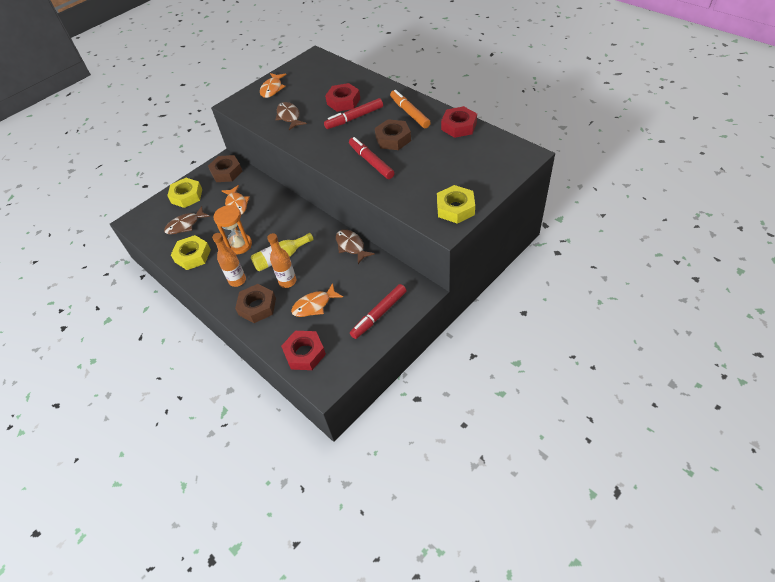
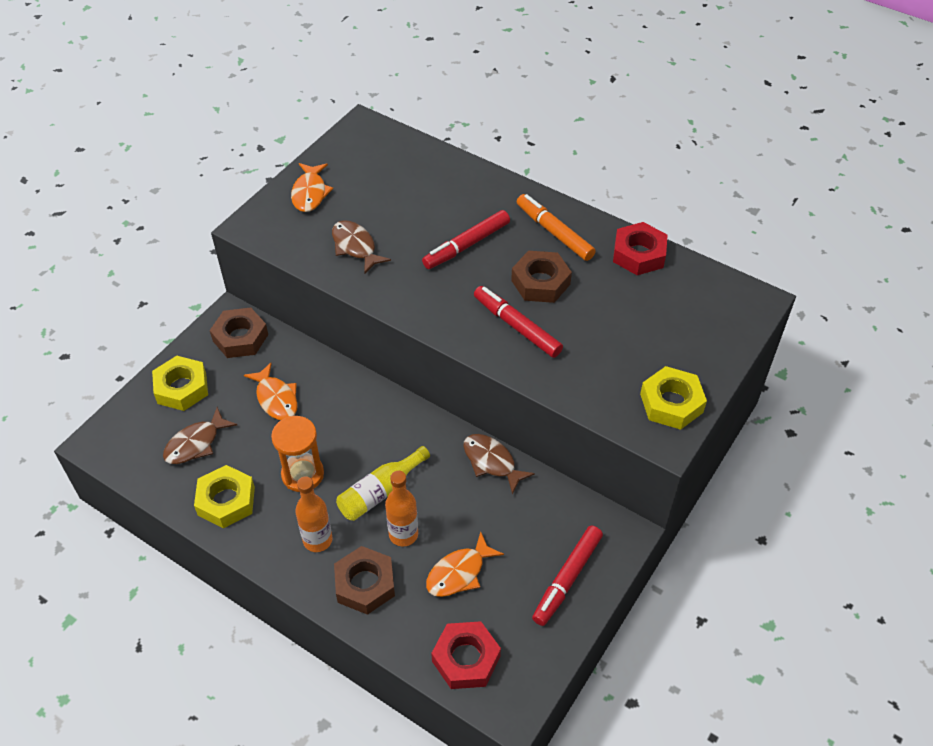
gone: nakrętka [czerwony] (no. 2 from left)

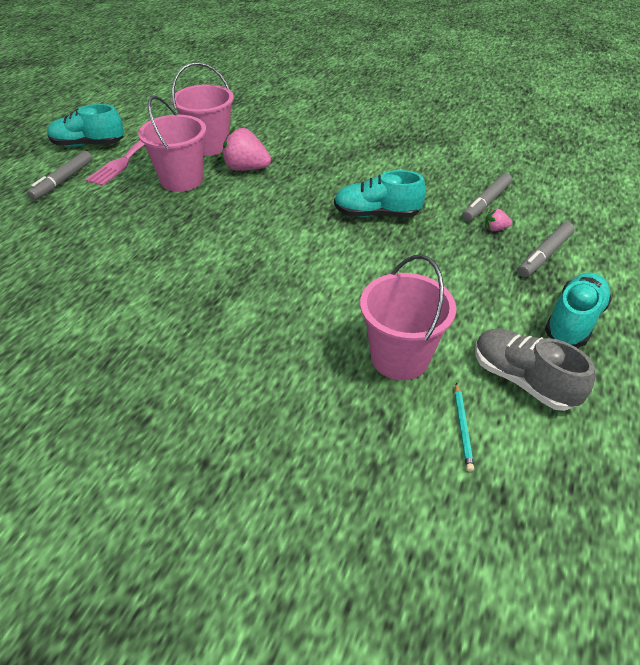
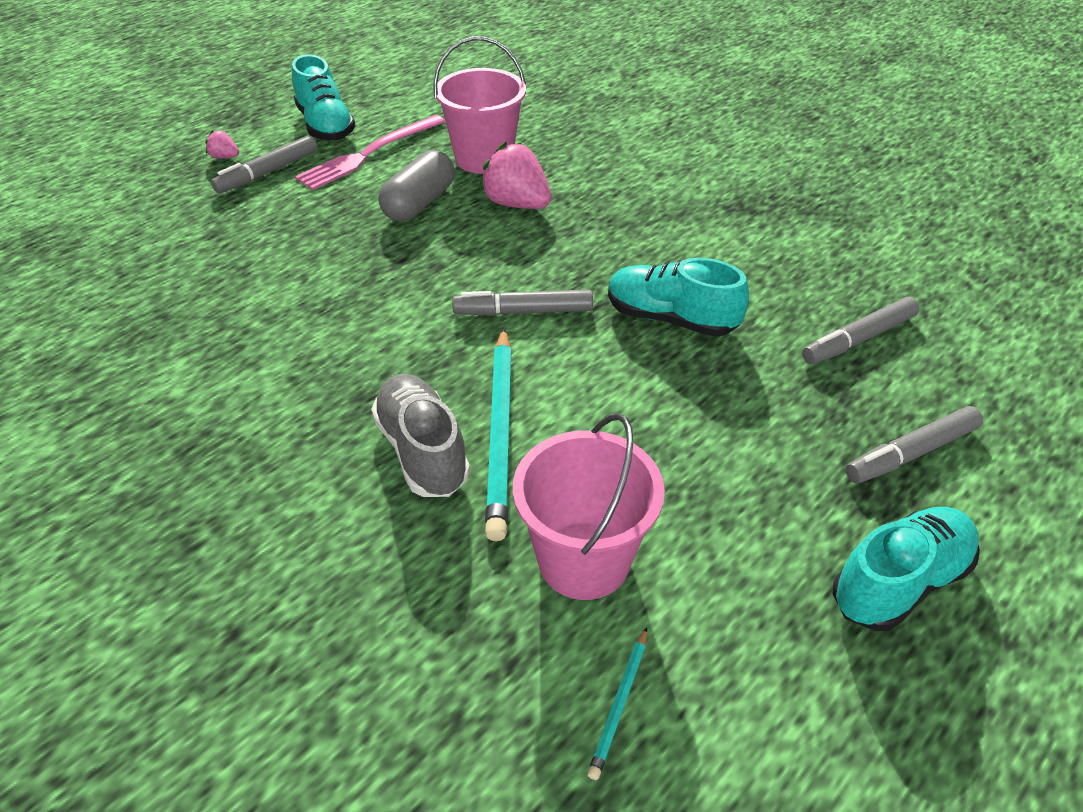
new: flamaster [szary] (no. 2 from left); ołówek [turkusowy] (no. 1 from left)
shifted: truskawka [różowy] (no. 2 from left in the first image) to truskawka [różowy] (no. 1 from left); but [szary]
swapped: wiadro [różowy] (no. 1 from left) to kapsułka [szary]
rotated: but [turkusowy] (no. 1 from left) 135 degrees counterclockwise

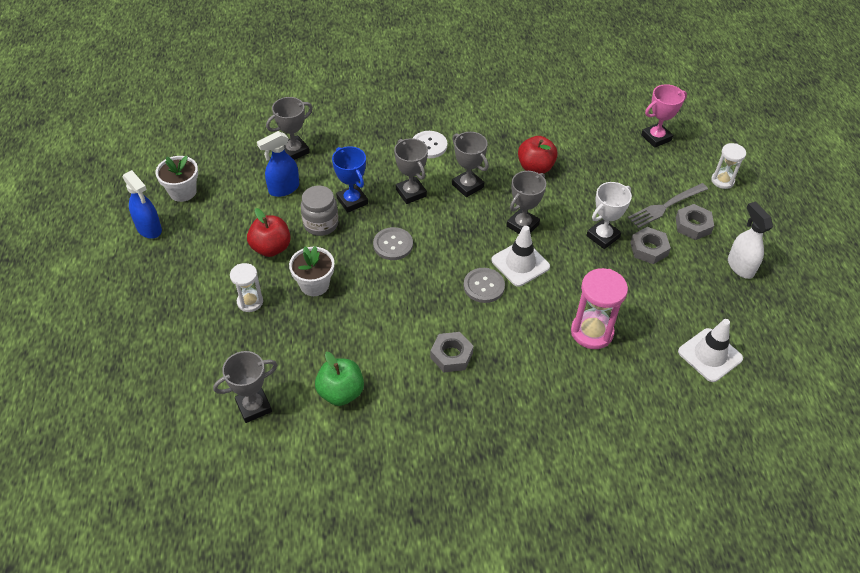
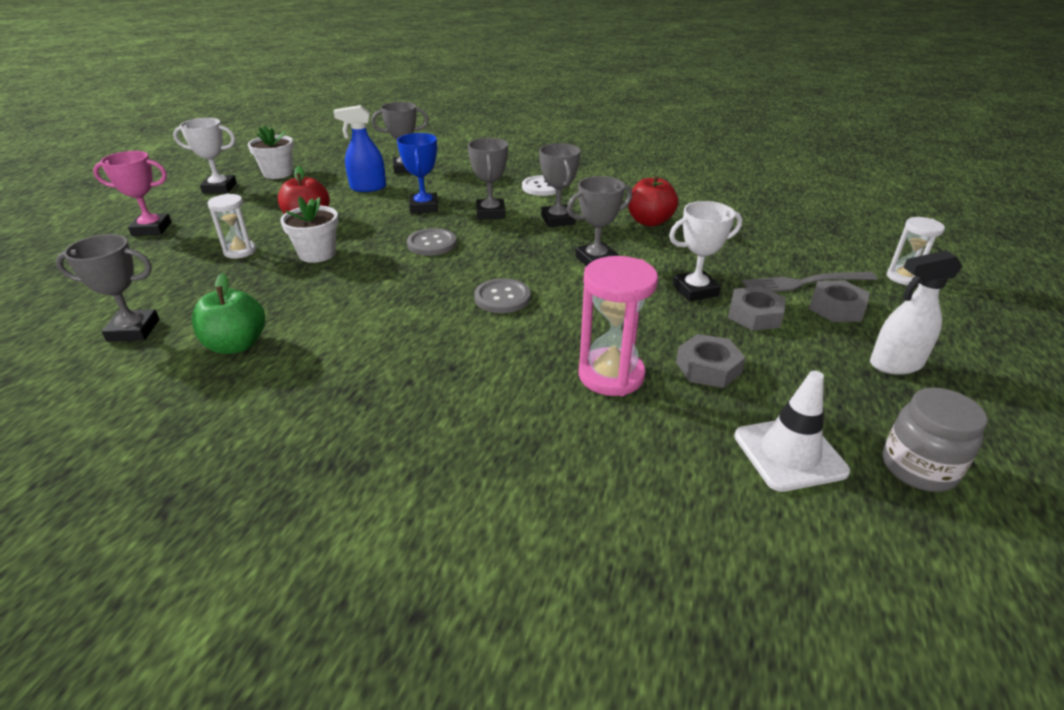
gone: pachołek [biały] (no. 1 from left)
shifted: puchar [różowy]; nakrętka [szary] (no. 1 from left); słoik [szary]
swapped: spryskiwacz [niebieski] (no. 1 from left) to puchar [biały] (no. 1 from left)
rotated: spryskiwacz [biały] 105 degrees counterclockwise

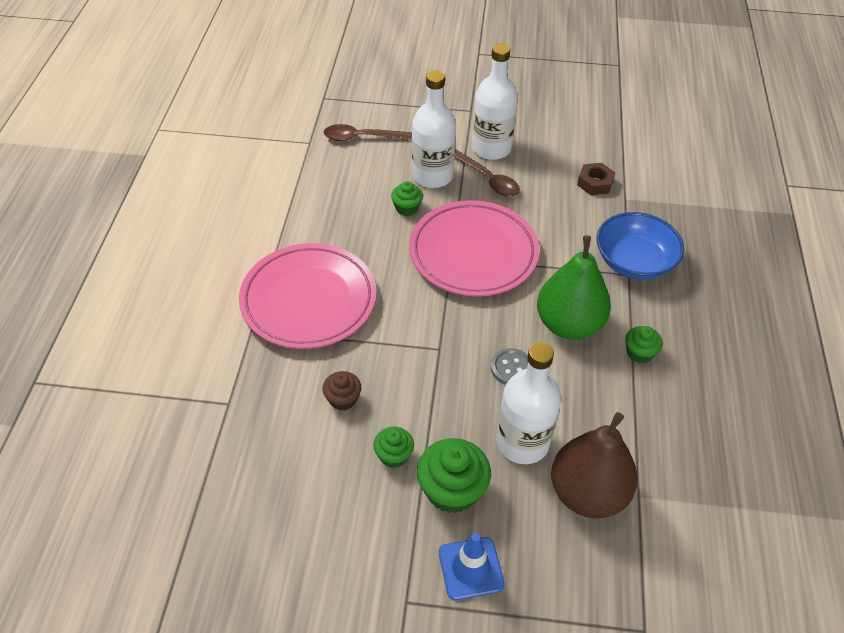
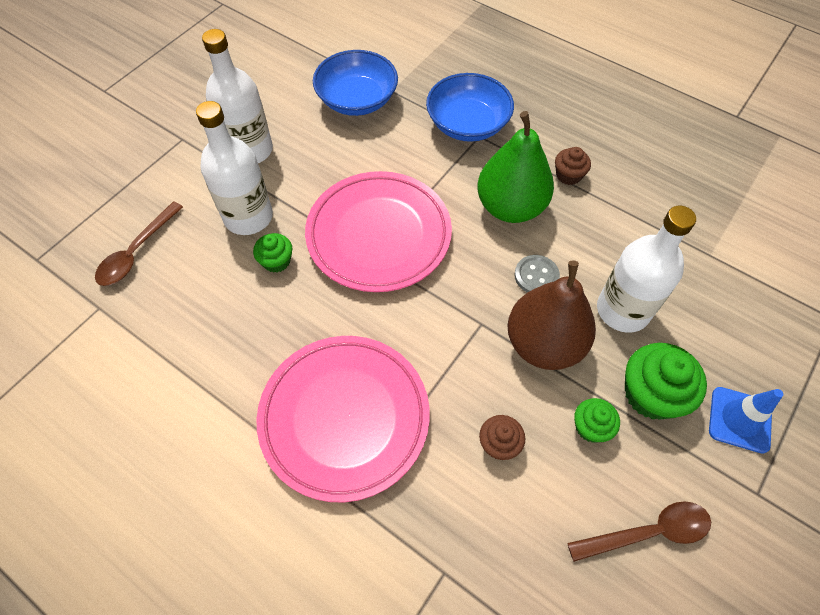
shifted: gruszka [brązowy]; łyżka [brązowy] (no. 2 from left)
swapped: nakrętka [brązowy] to miska [niebieski] (no. 1 from left)
repainted: muffinka [zielony] (no. 4 from left) to muffinka [brązowy] (no. 2 from left)

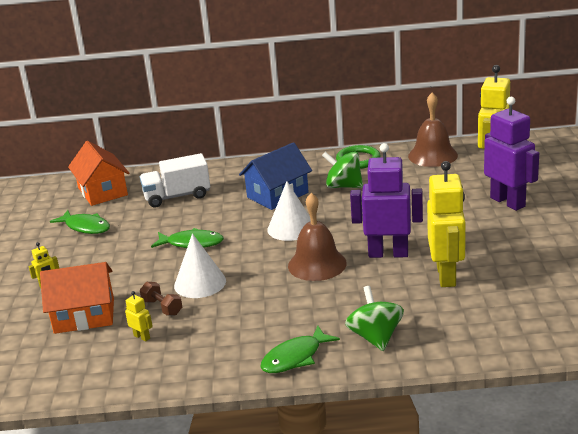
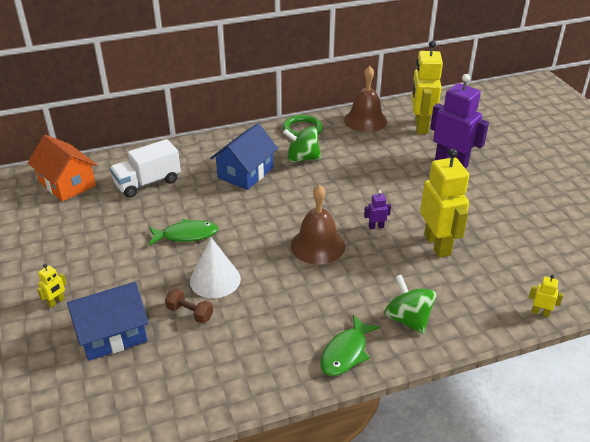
gone: ryba [zielony] (no. 1 from left); stożek [biały] (no. 2 from left)
shifted: robot [żółty] (no. 2 from left in the first image) to robot [żółty] (no. 4 from left)
repainted: domek [pomarańczowy] (no. 1 from left) to domek [niebieski] (no. 1 from left)
scaled: robot [fioletowy] (no. 1 from left) x0.41

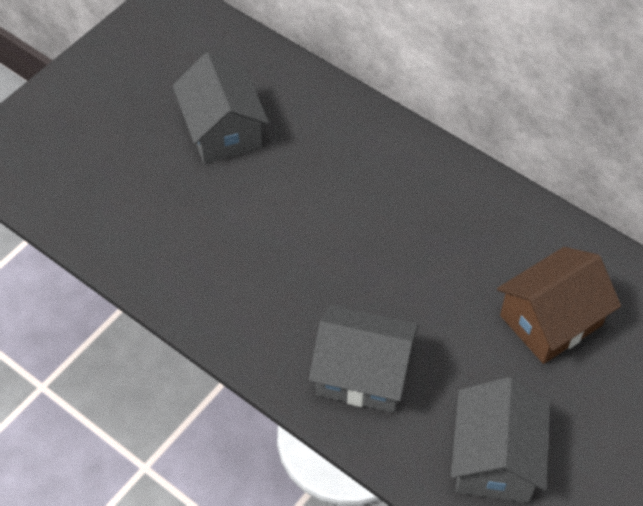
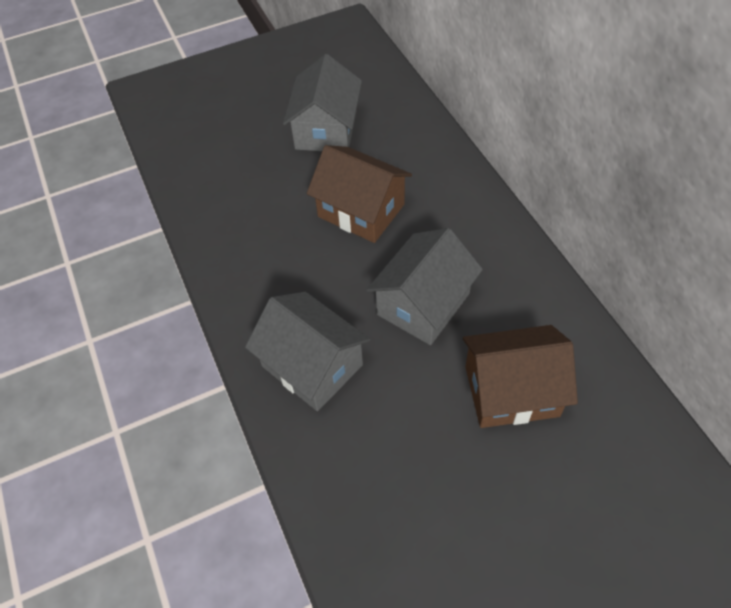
new: domek [brązowy] (no. 1 from left)
shifted: domek [szary] (no. 3 from left)

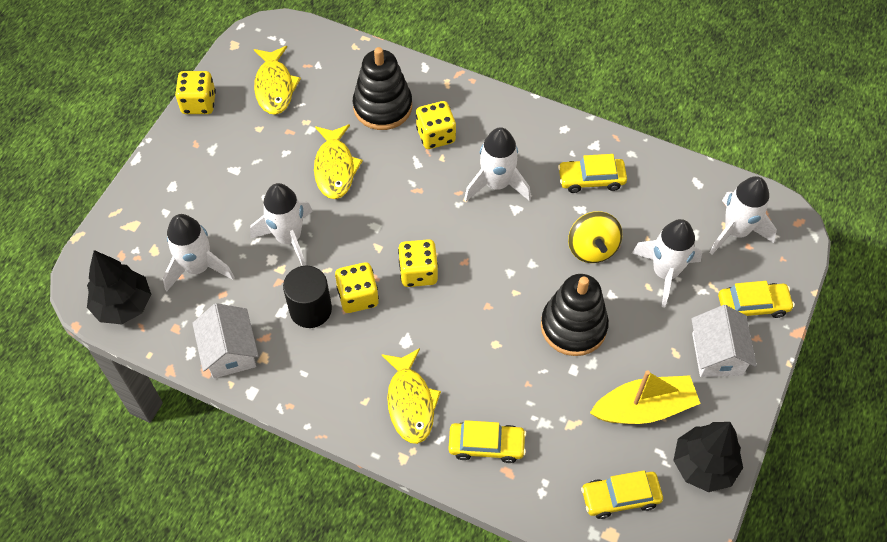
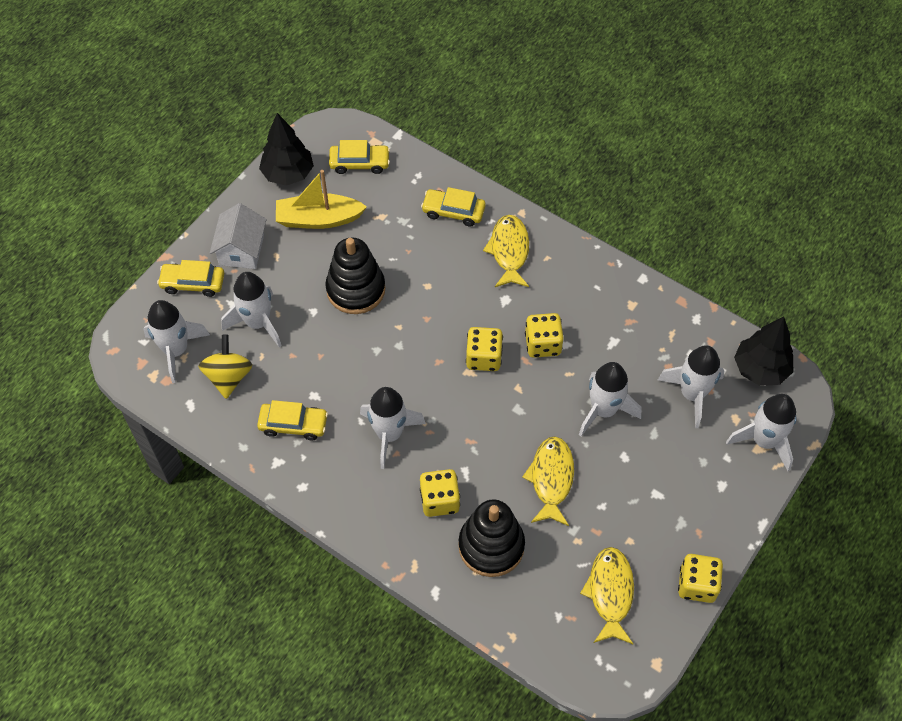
gone: domek [biały] (no. 1 from left); walec [czarny]
new: rakieta [biały] (no. 6 from left)
shifted: bączek [żółty]

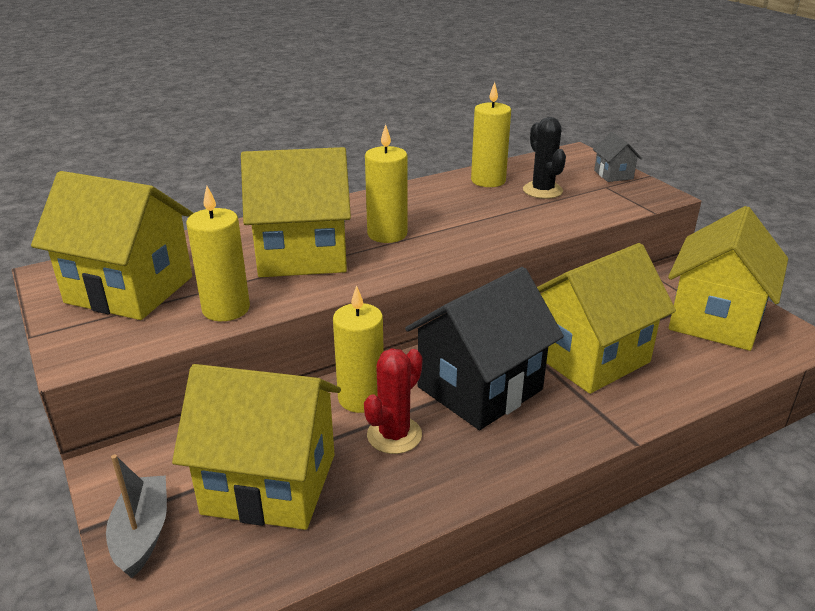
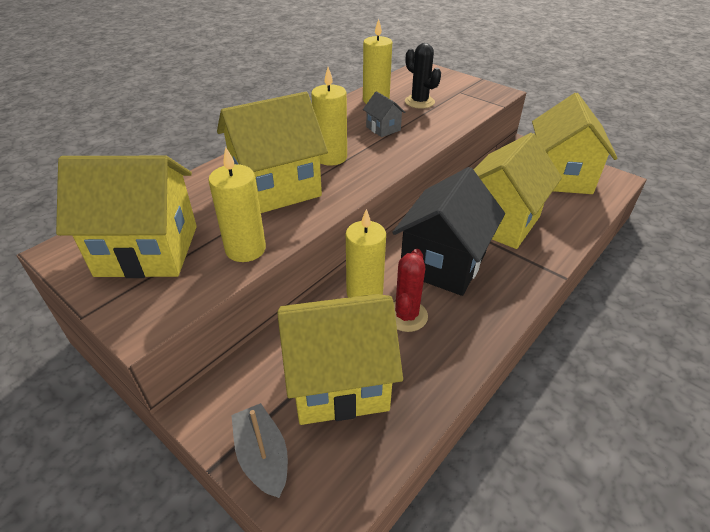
shifted: domek [szary]

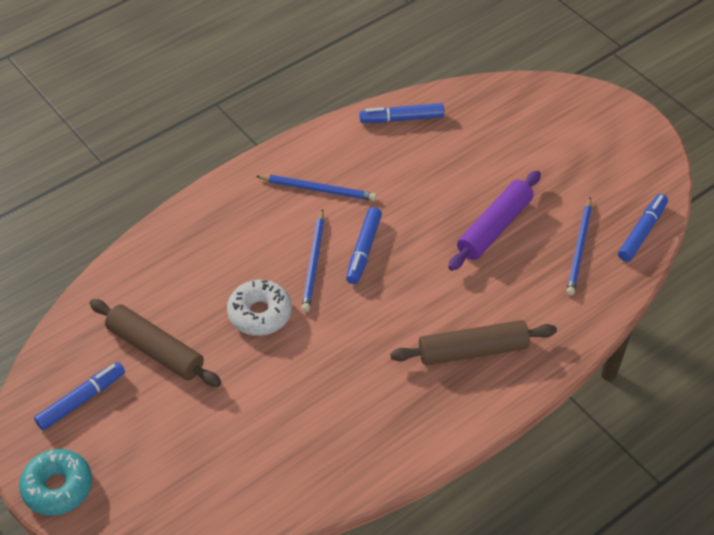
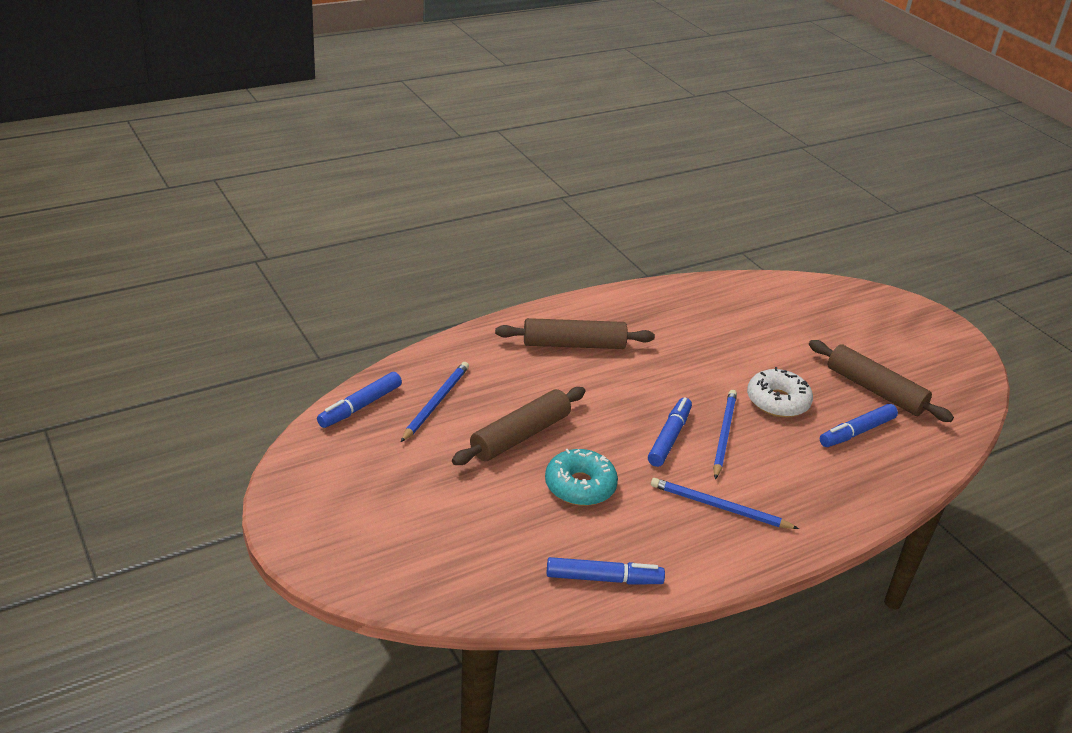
shifted: donut [turkusowy]; flamaster [niebieski] (no. 1 from left in the first image) to flamaster [niebieski] (no. 4 from left)
repainted: wałek do ciasta [fioletowy] to wałek do ciasta [brązowy] (no. 1 from left)

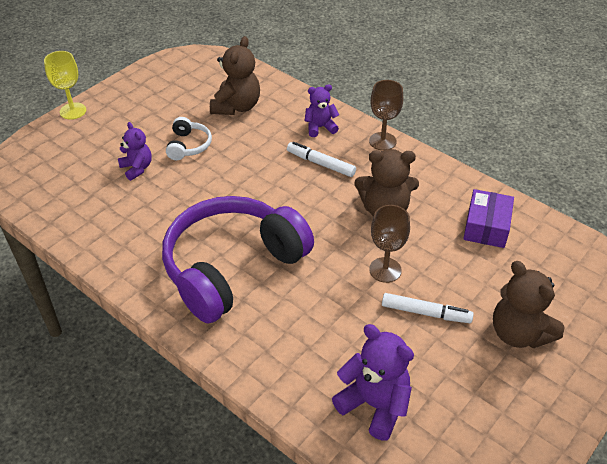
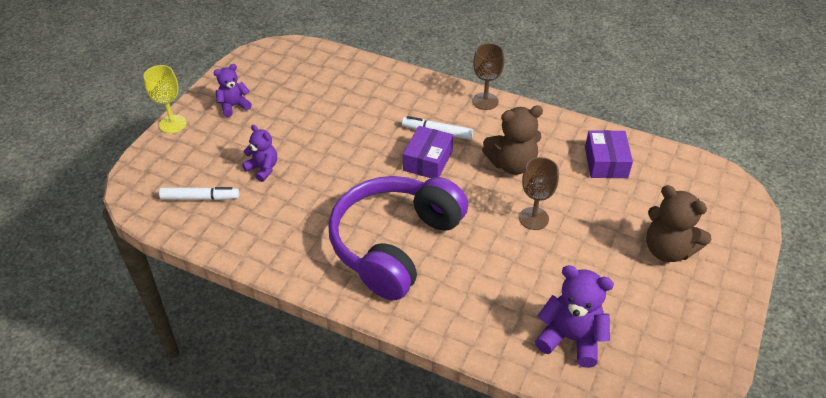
gone: słuchawki [biały]; miś [brązowy] (no. 1 from left)
new: pudełko [fioletowy] (no. 1 from left)
shifted: flamaster [biały] (no. 2 from left in the first image) to flamaster [biały] (no. 1 from left); miś [fioletowy] (no. 2 from left in the first image) to miś [fioletowy] (no. 1 from left)

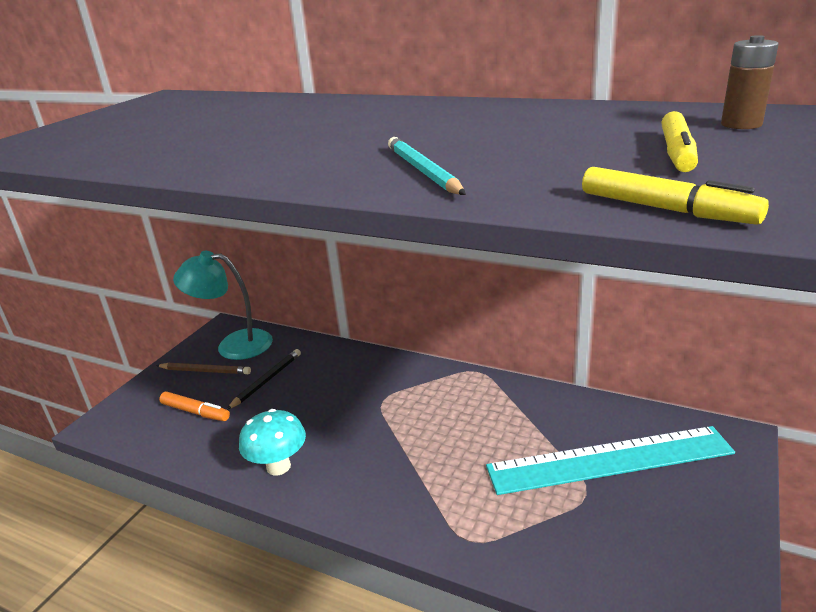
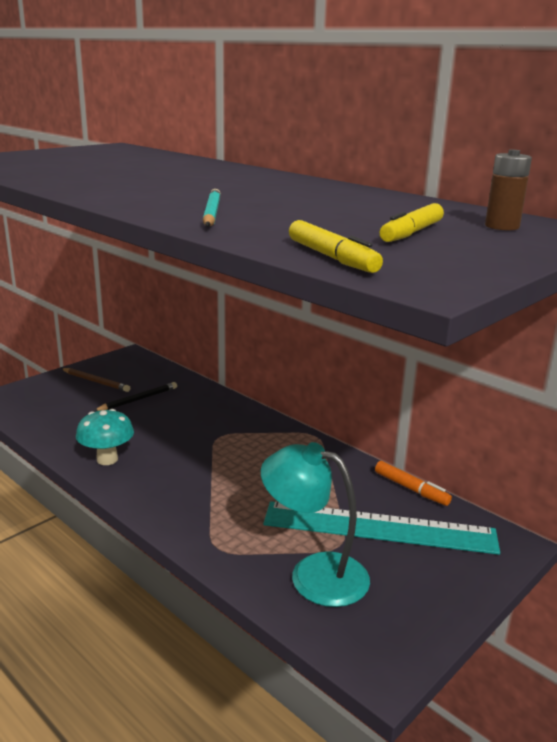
shifted: lampka [turkusowy]; flamaster [pomarańczowy]

